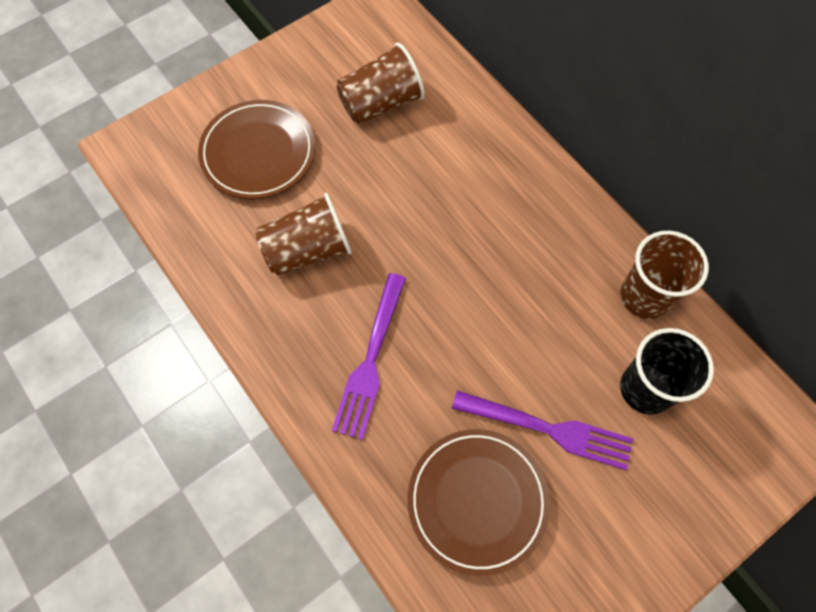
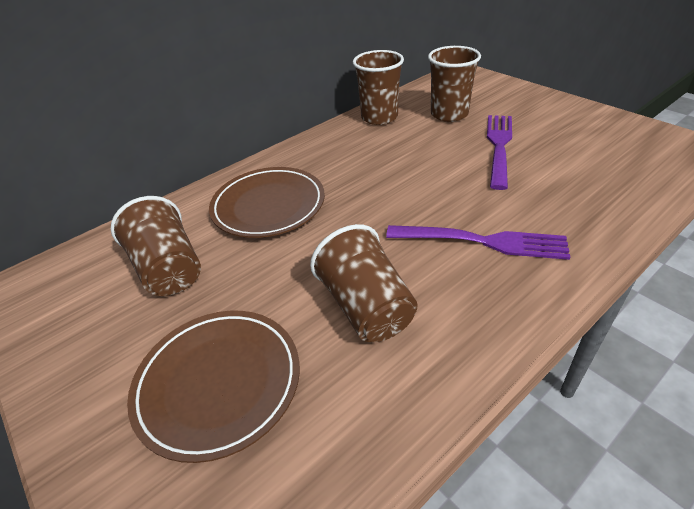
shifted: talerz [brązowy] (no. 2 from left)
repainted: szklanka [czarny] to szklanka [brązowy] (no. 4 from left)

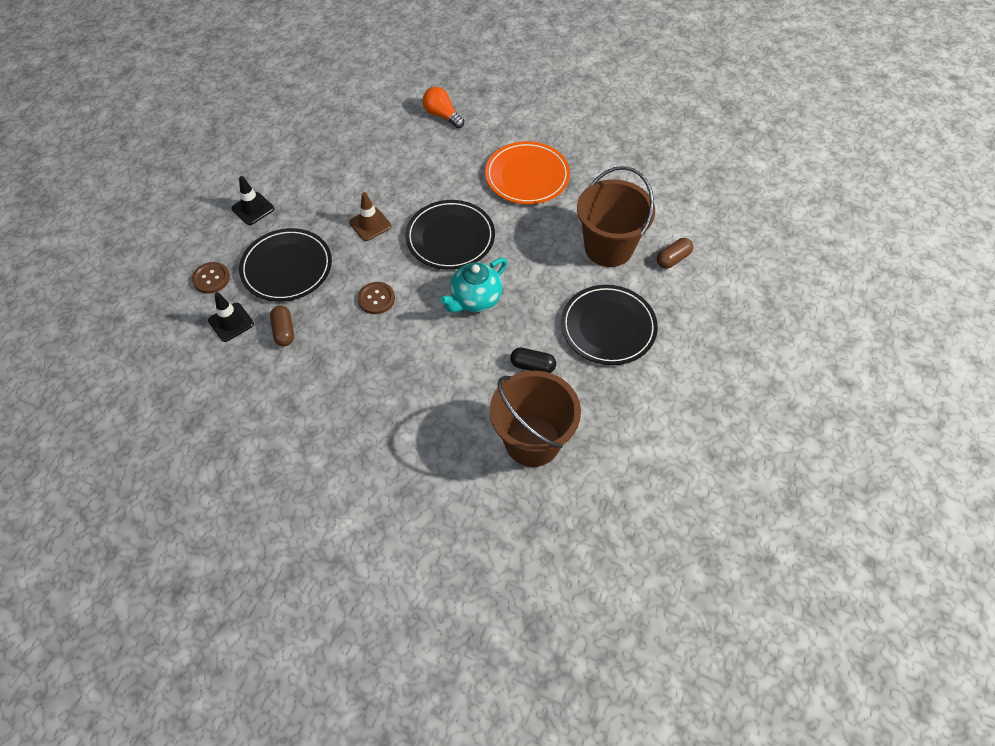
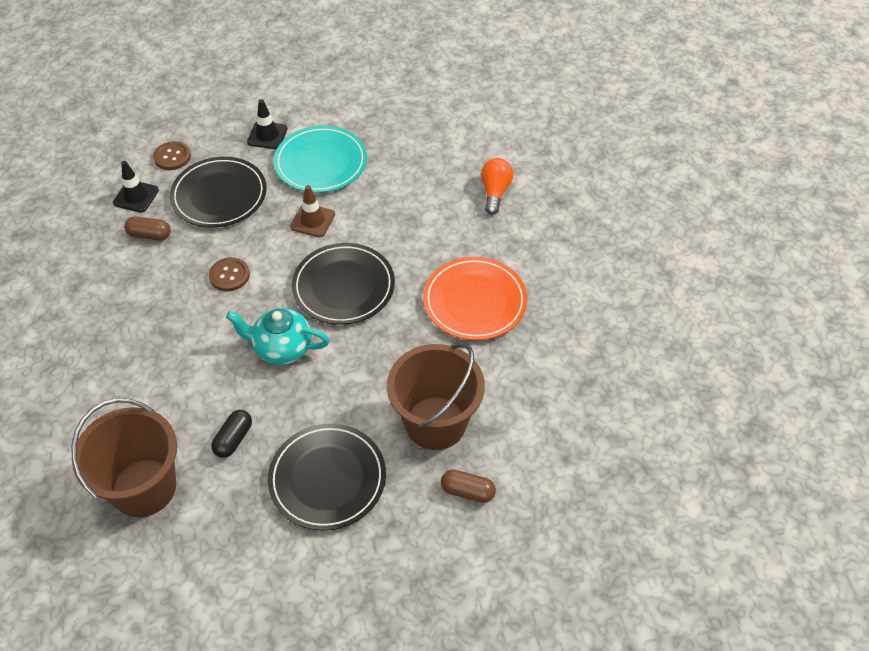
new: talerz [turkusowy]
rotated: kapsułka [brązowy] (no. 1 from left) 60 degrees clockwise; kapsułka [czarny] 45 degrees clockwise

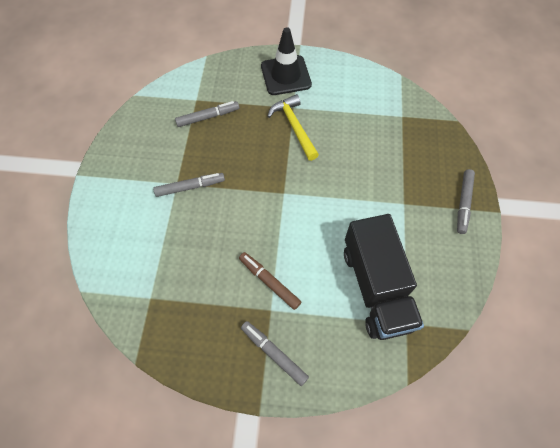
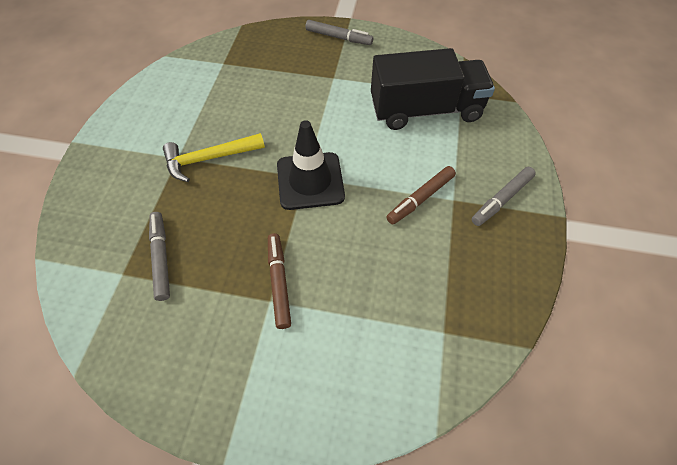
shifted: pachołek [czarny]
repainted: flamaster [szary] (no. 1 from left) to flamaster [brązowy] (no. 1 from left)

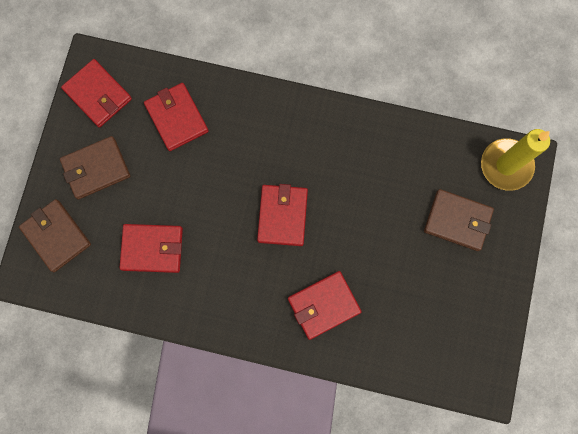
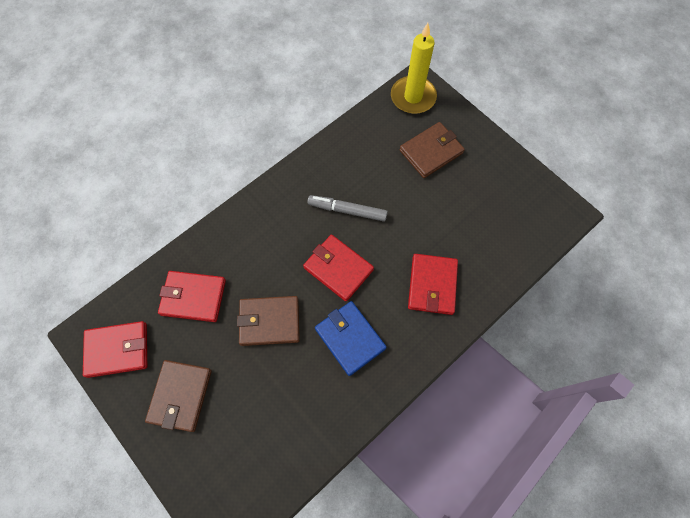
gone: portfel [czerwony] (no. 2 from left)
new: flamaster [szary]; portfel [niebieski]
shifted: portfel [brązowy] (no. 1 from left in the first image) to portfel [brązowy] (no. 2 from left)

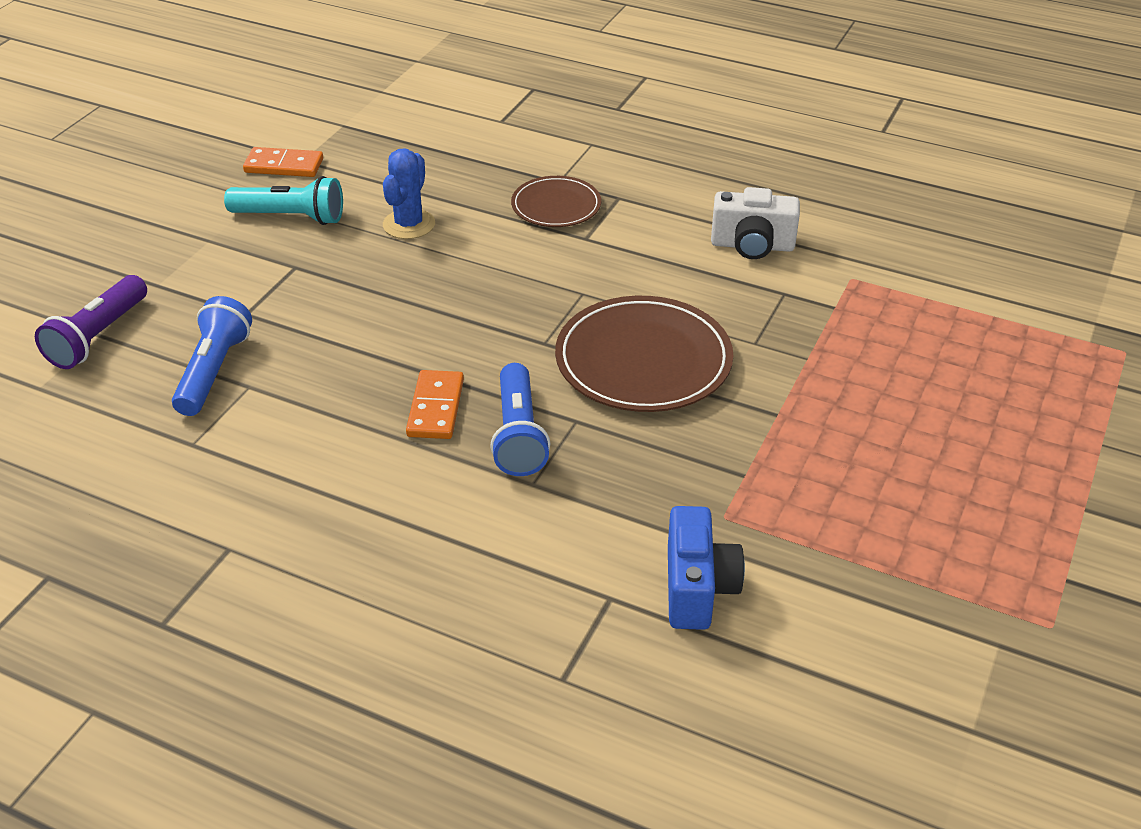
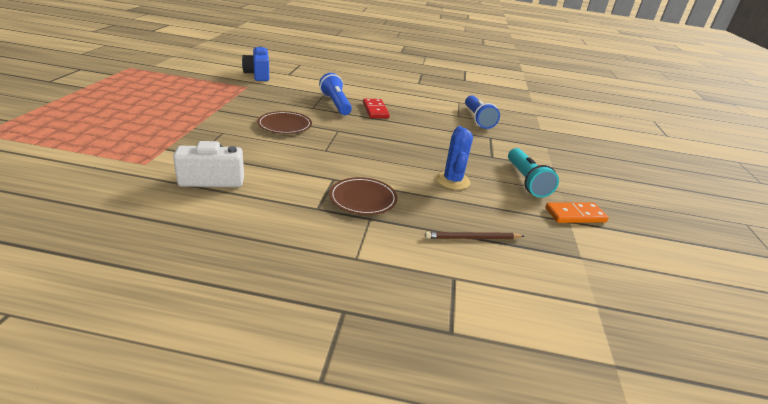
gone: latarka [fioletowy]
new: ołówek [brązowy]
repainted: kostka domina [pomarańczowy] (no. 2 from left) to kostka domina [czerwony]
rotated: latarka [turkusowy] 90 degrees counterclockwise
scaled: talerz [brązowy] (no. 2 from left in the first image) x0.59

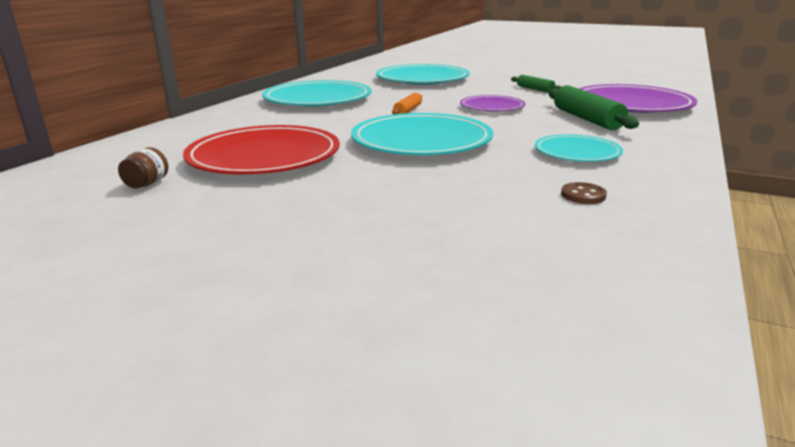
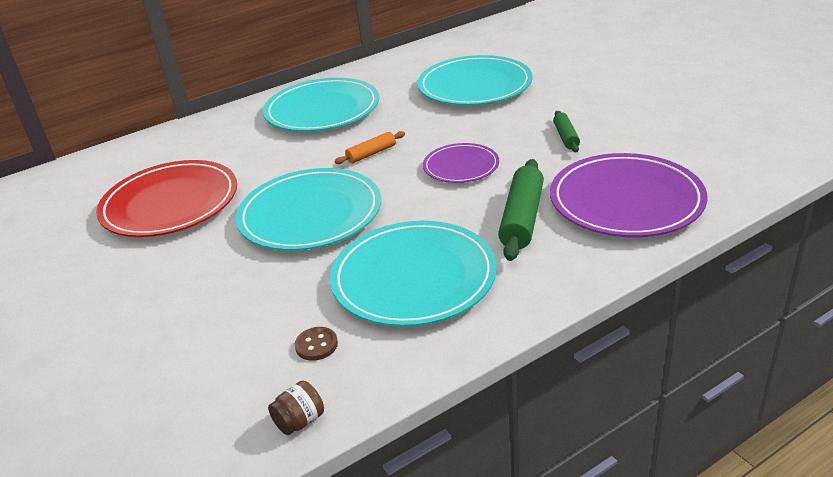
shifted: słoik [brązowy]
scaled: talerz [turkusowy] (no. 4 from left in the first image) x1.79

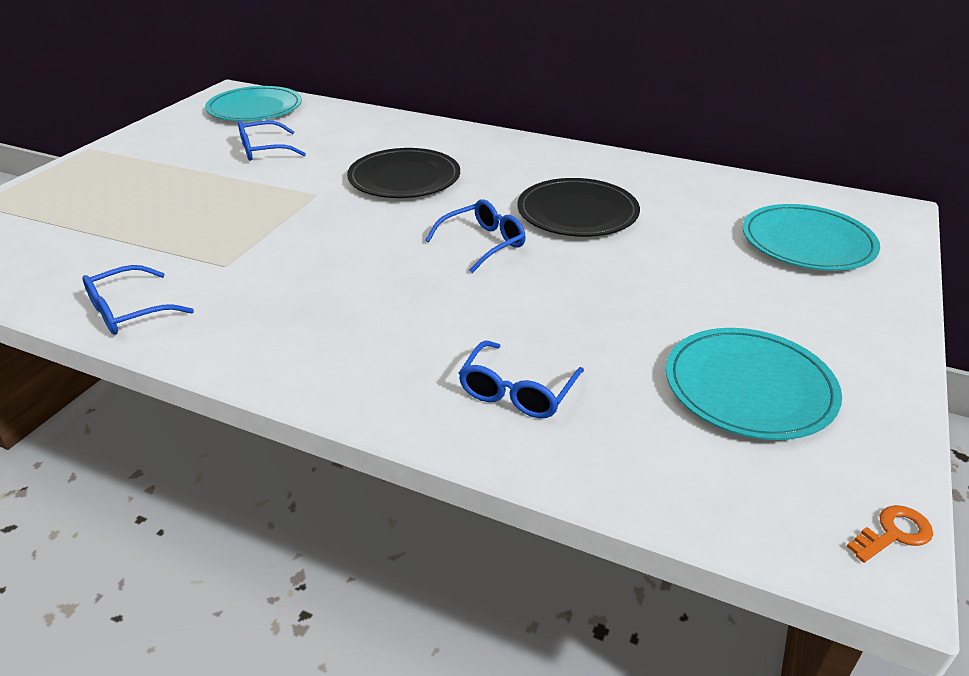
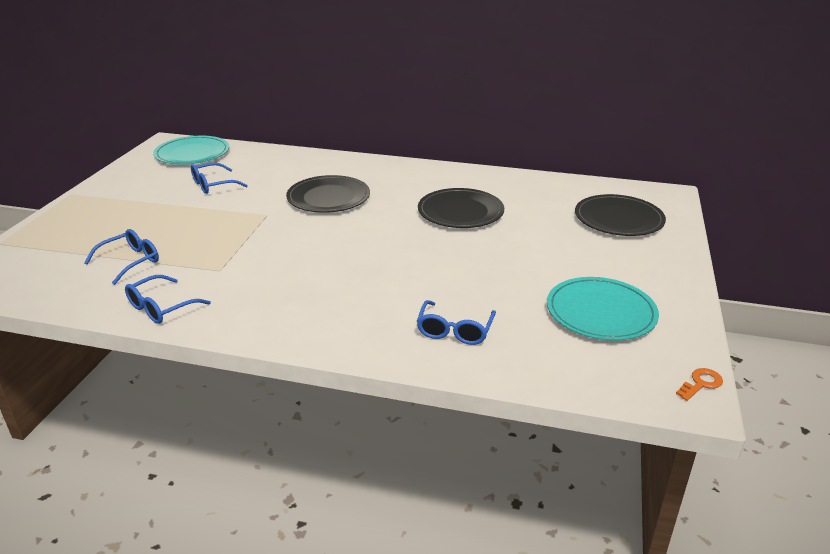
shifted: okulary [niebieski] (no. 3 from left in the first image) to okulary [niebieski] (no. 1 from left)
repainted: talerz [turkusowy] (no. 3 from left) to talerz [czarny] (no. 3 from left)

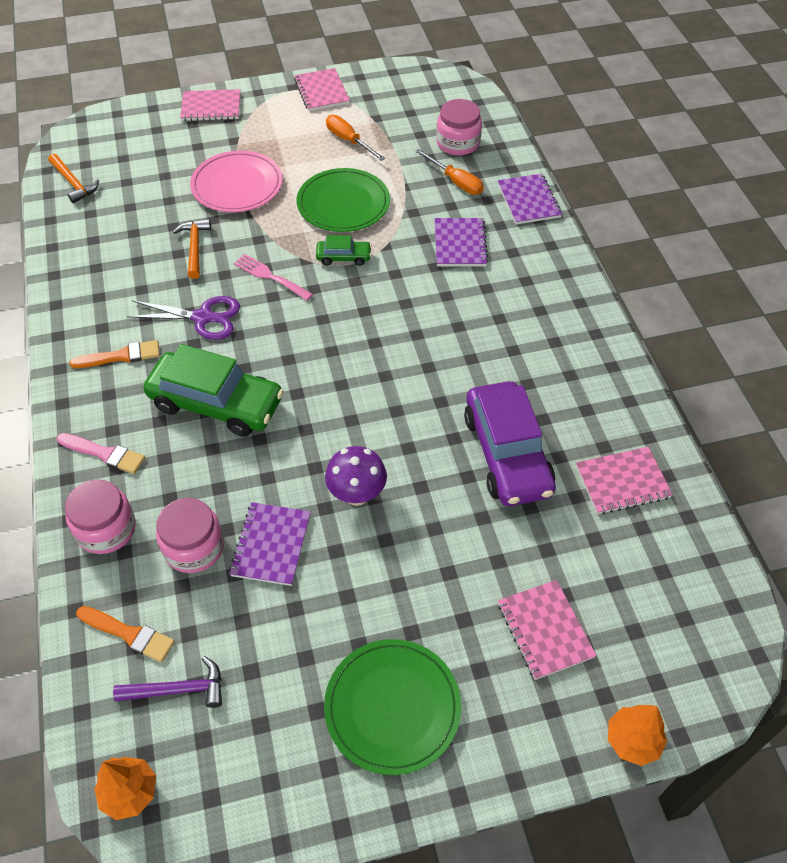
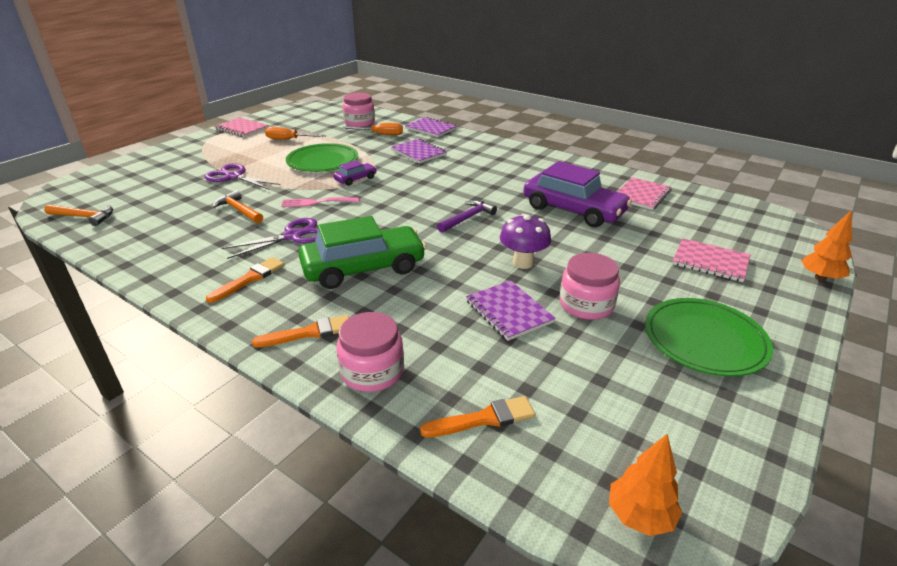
gone: zeszyt [różowy] (no. 1 from left)
shifted: młotek [fioletowy]; słoik [różowy] (no. 2 from left in the first image) to słoik [różowy] (no. 3 from left)
swapped: talerz [różowy] to nożyczki [fioletowy] (no. 1 from left)
repainted: pędzel [różowy] to pędzel [pomarańczowy] (no. 2 from left); samochód [zielony] (no. 2 from left) to samochód [fioletowy] (no. 1 from left)

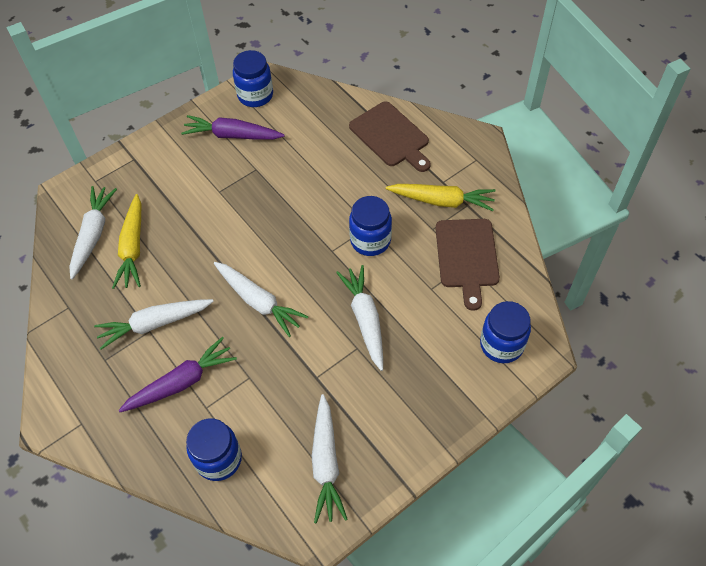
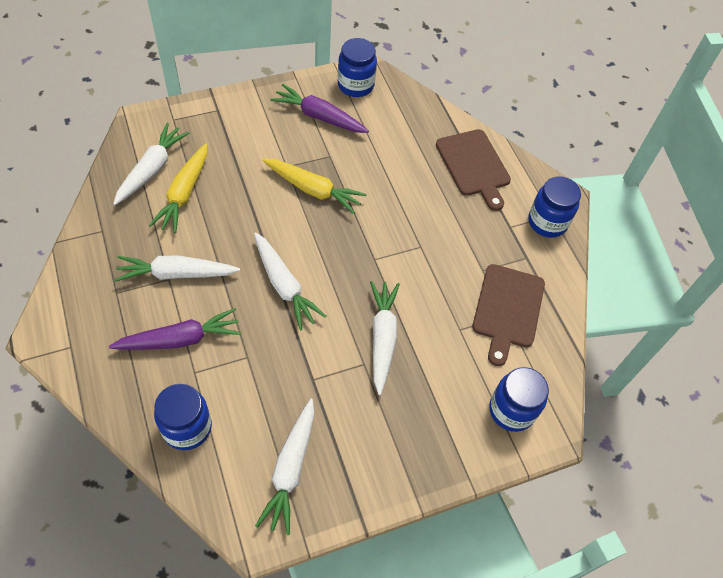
shifted: marchewka [żółty] (no. 2 from left); słoik [niebieski] (no. 3 from left in the first image) to słoik [niebieski] (no. 4 from left)

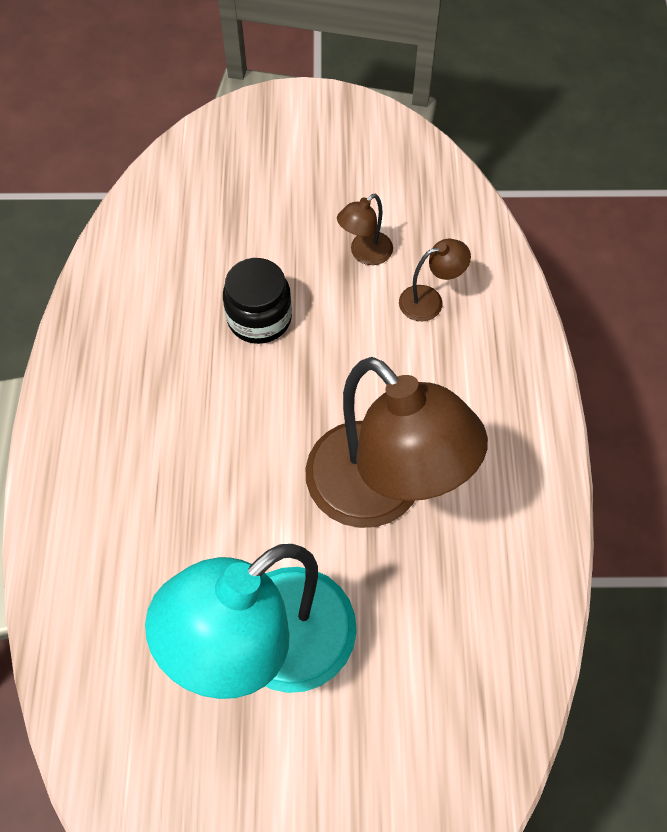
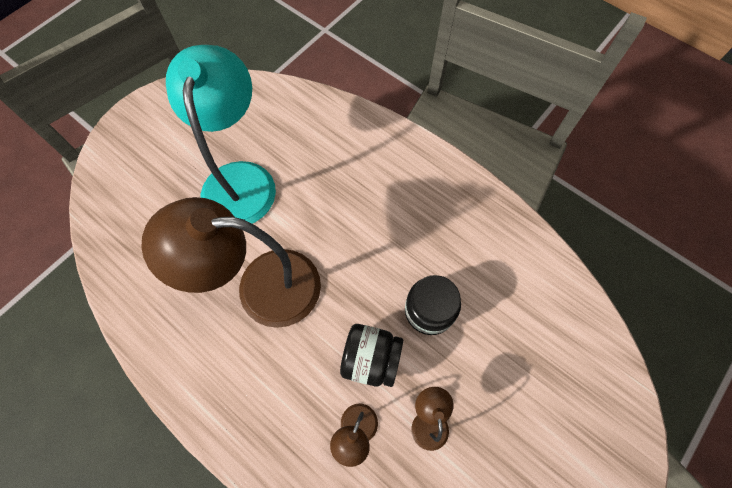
new: słoik [czarny] (no. 1 from left)

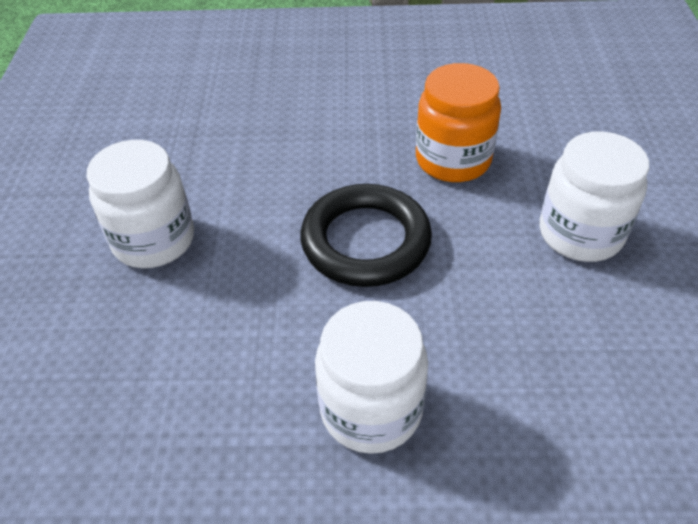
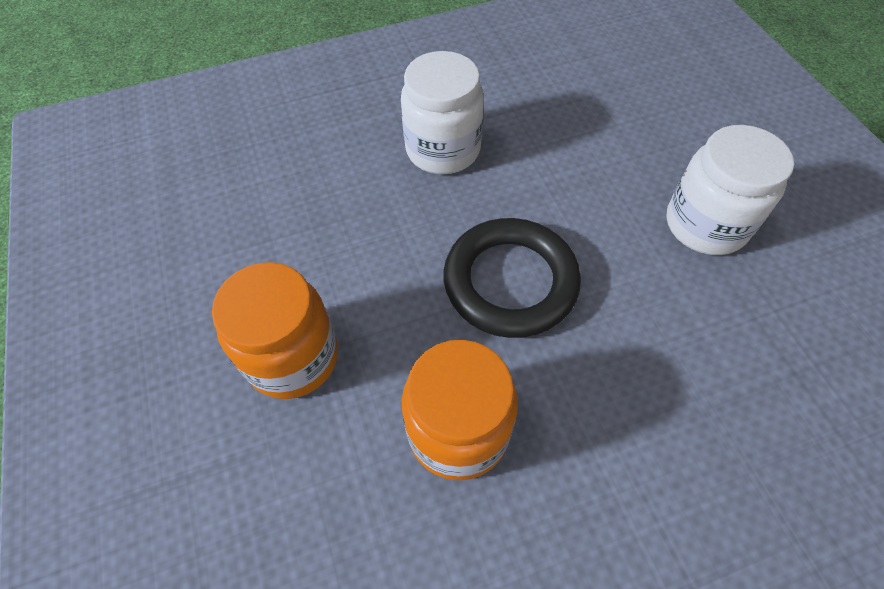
repainted: słoik [biały] (no. 3 from left) to słoik [pomarańczowy] (no. 1 from left)

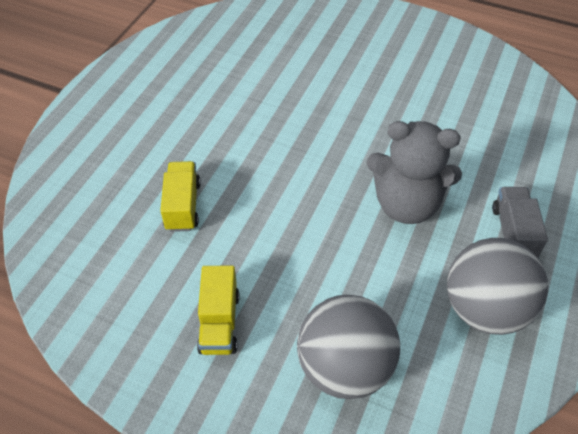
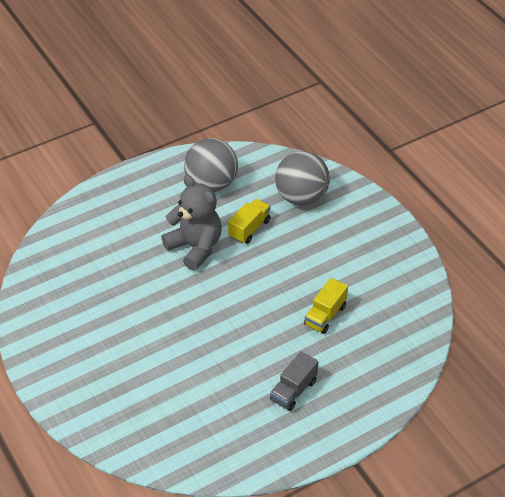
shifted: ciężarówka [żółty] (no. 2 from left in the first image) to ciężarówka [żółty] (no. 1 from left); ciężarówka [szary]

